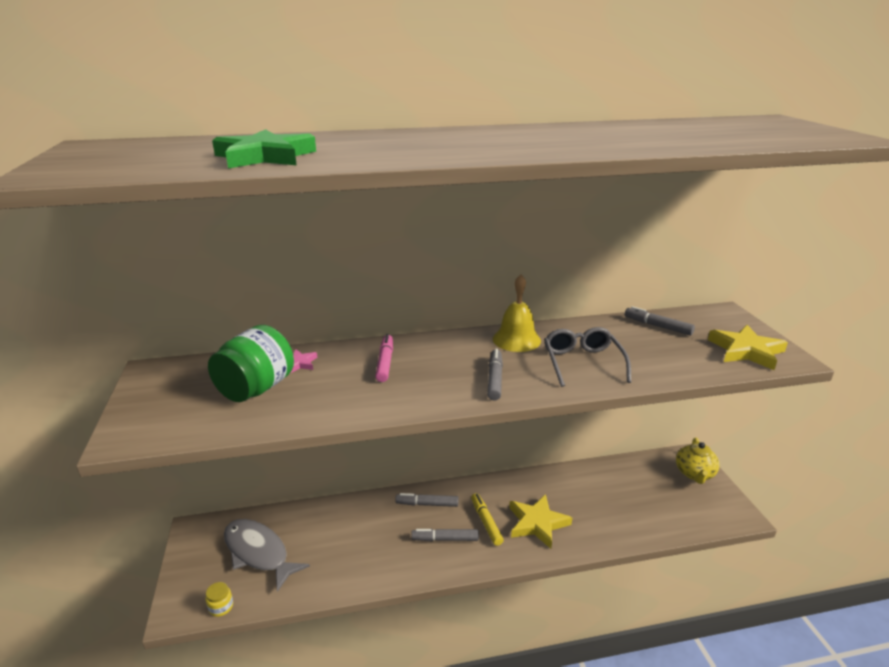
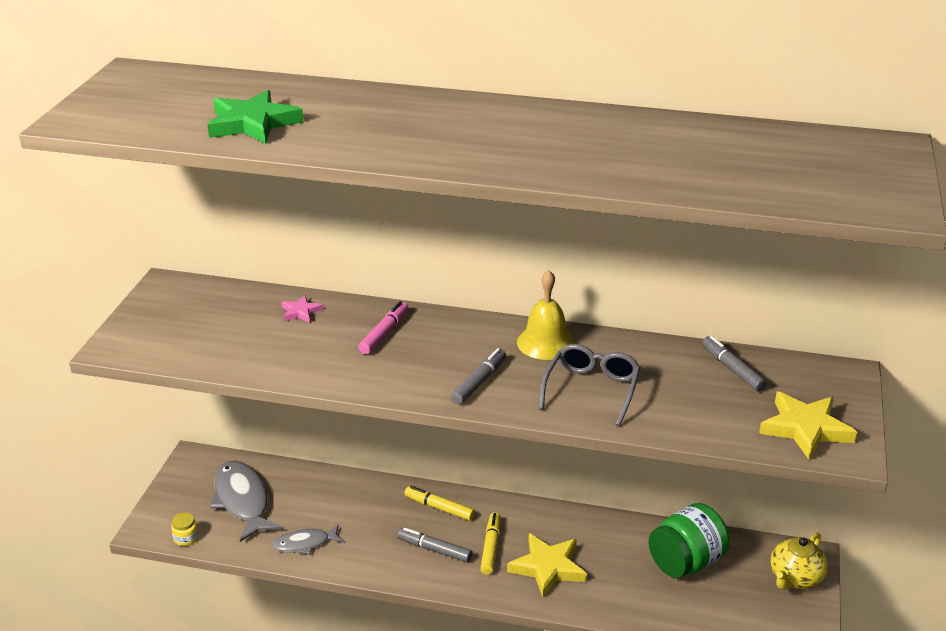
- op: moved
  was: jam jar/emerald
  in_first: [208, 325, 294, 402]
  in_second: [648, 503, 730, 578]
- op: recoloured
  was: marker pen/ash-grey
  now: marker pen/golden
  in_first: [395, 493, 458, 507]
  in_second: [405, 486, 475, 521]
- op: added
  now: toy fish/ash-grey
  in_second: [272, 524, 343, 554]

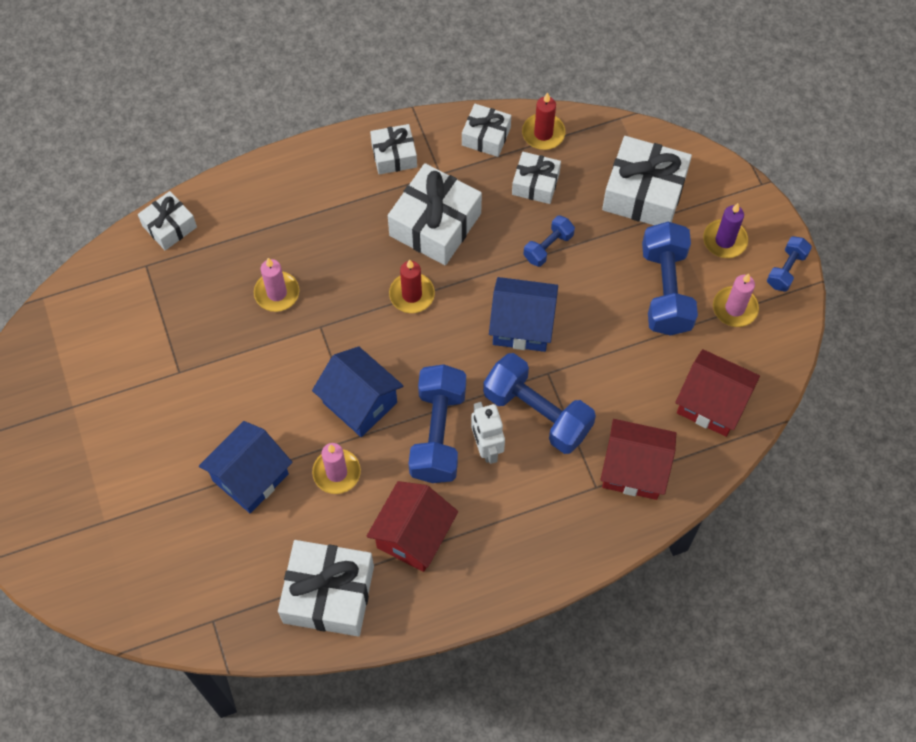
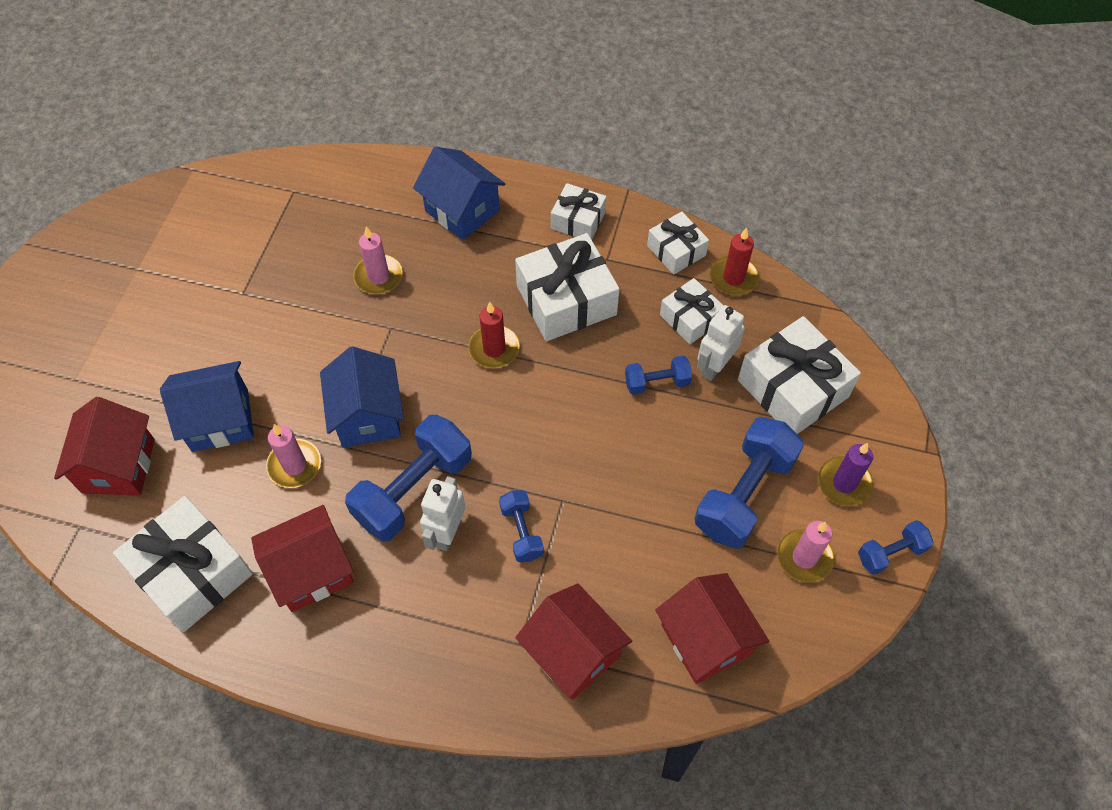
- op: removed
  was: gift/white
  in_first: [138, 191, 197, 250]
- op: moved
  was: cottage/blue
  in_first: [489, 277, 558, 352]
  in_second: [413, 147, 505, 240]
- op: resized
  was: dumbbell/blue
  in_first: [483, 353, 596, 454]
  in_second: [499, 490, 544, 562]
  ratio: 0.52
- op: added
  now: robot figure/white
  in_second: [697, 305, 745, 381]
- op: added
  now: cottage/red
  in_second: [54, 397, 155, 496]

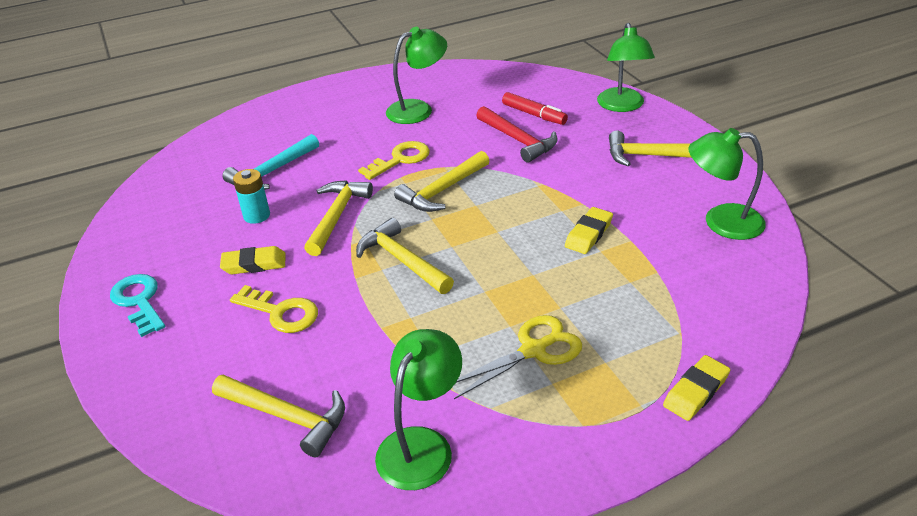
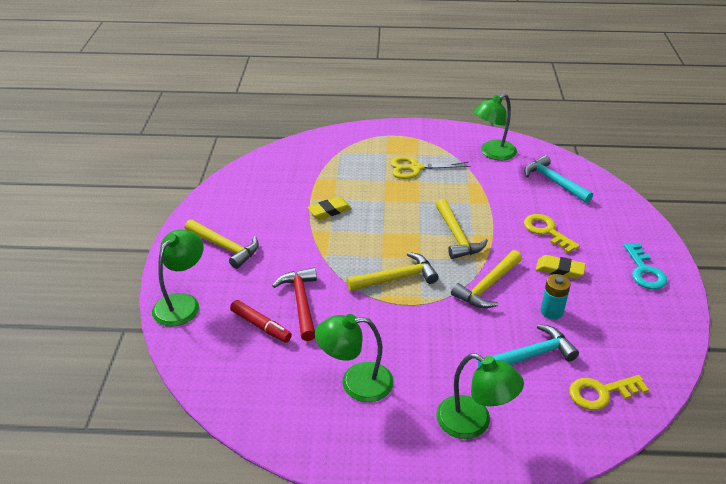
- op: turned
  was: marker pen/red
  in_first: [502, 92, 568, 125]
  in_second: [230, 300, 292, 343]
  clockwise: 150
- op: moved
  was: reading lamp/emerald
  in_first: [689, 128, 766, 240]
  in_second: [436, 353, 524, 439]
- op: moved
  was: door key/golden
  in_first: [358, 141, 430, 180]
  in_second: [569, 375, 649, 410]
- op: removed
  was: pencil eraser/golden
  in_first: [663, 355, 730, 421]
- op: recoloured
  was: claw hammer/golden
  now: claw hammer/turquoise
  in_first: [212, 375, 345, 458]
  in_second: [524, 155, 593, 203]

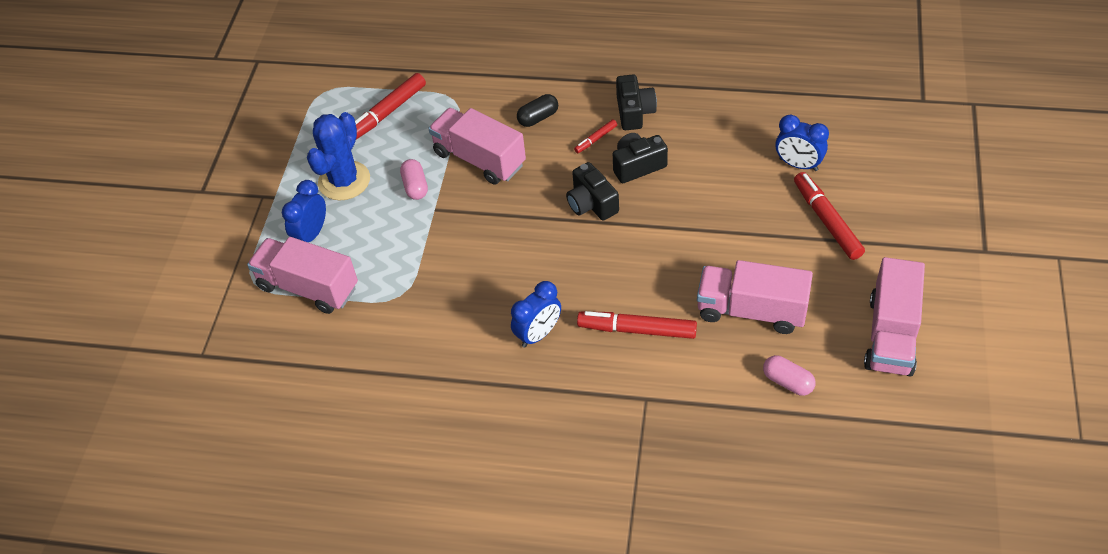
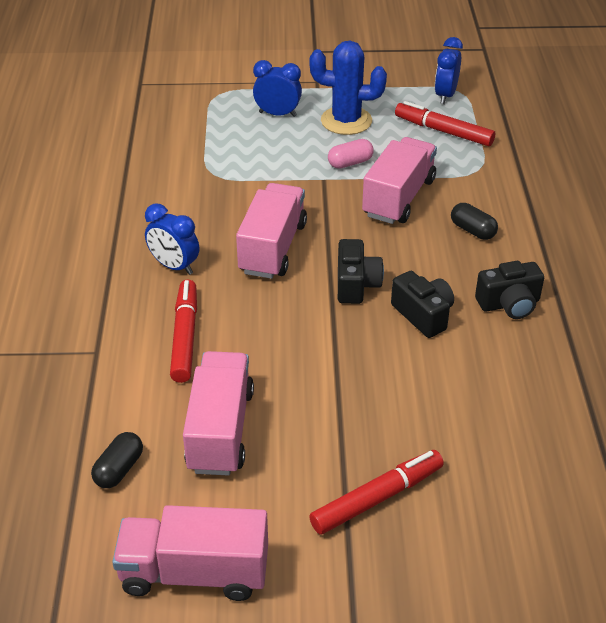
- op: moved
  was: bedside clock/blue
  in_first: [775, 115, 829, 171]
  in_second: [435, 37, 463, 104]
- op: removed
  was: marker pen/red
  in_first: [574, 119, 617, 153]
- op: turned
  was: compact camera/black
  in_first: [566, 162, 619, 221]
  in_second: [338, 239, 384, 304]
  clockwise: 135
- op: moved
  was: truck/pink
  in_first: [247, 237, 358, 314]
  in_second: [236, 183, 307, 279]
- op: recoloured
  was: capsule/pink
  now: capsule/black
  in_first: [763, 355, 816, 396]
  in_second: [91, 432, 143, 488]

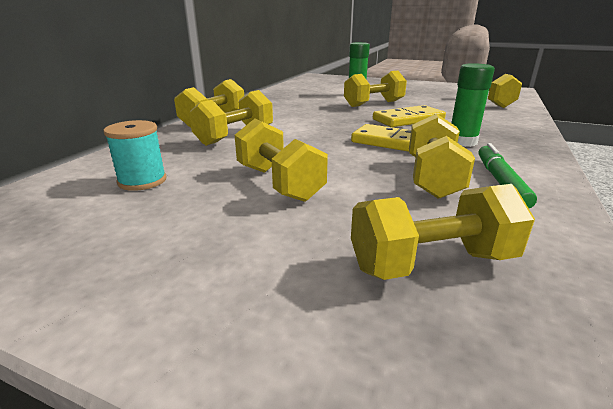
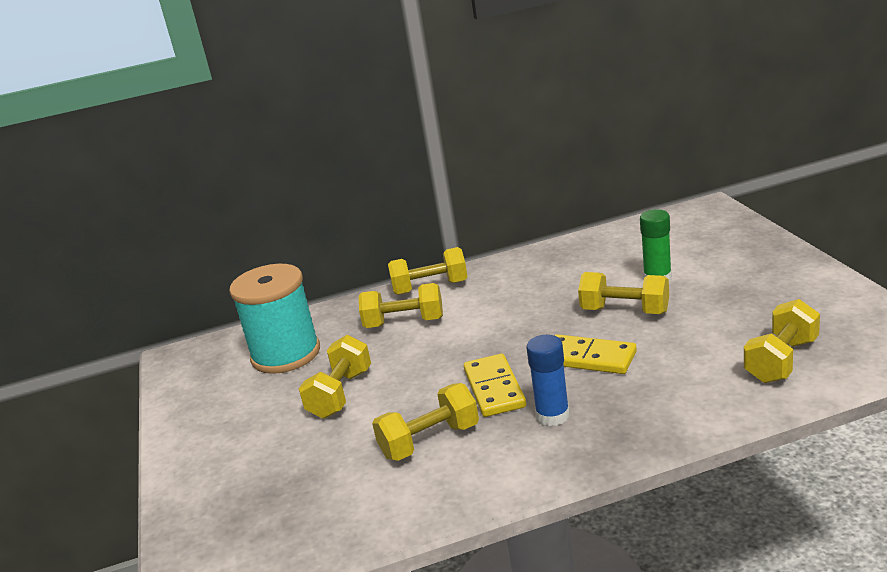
- op: recoloured
  was: glue/emerald
  now: glue/blue
  in_first: [451, 63, 495, 147]
  in_second: [526, 335, 570, 426]
- op: resized
  was: bobbin/turquoise
  in_first: [103, 120, 166, 191]
  in_second: [229, 264, 320, 374]
  ratio: 1.99
- op: removed
  was: marker pen/emerald
  in_first: [479, 143, 537, 208]
- op: removed
  was: dumbbell/golden
  in_first: [351, 184, 535, 280]

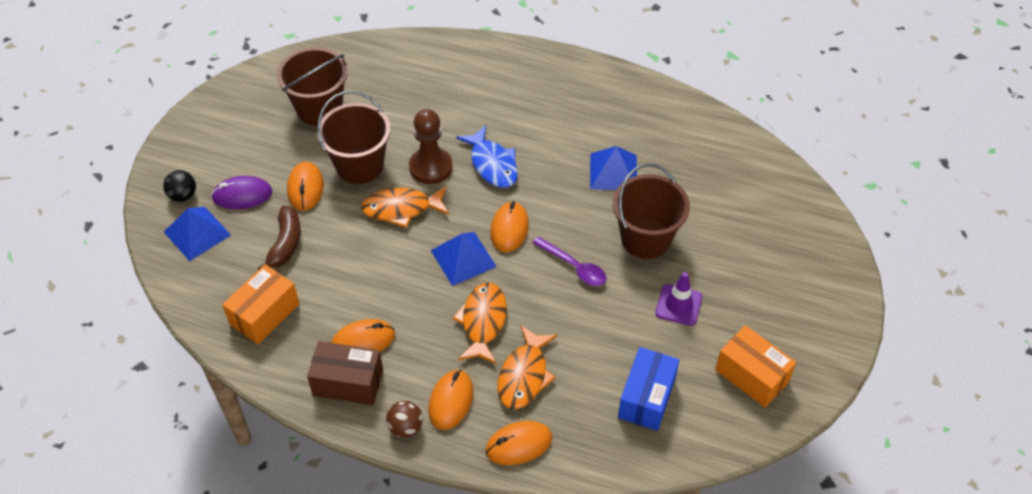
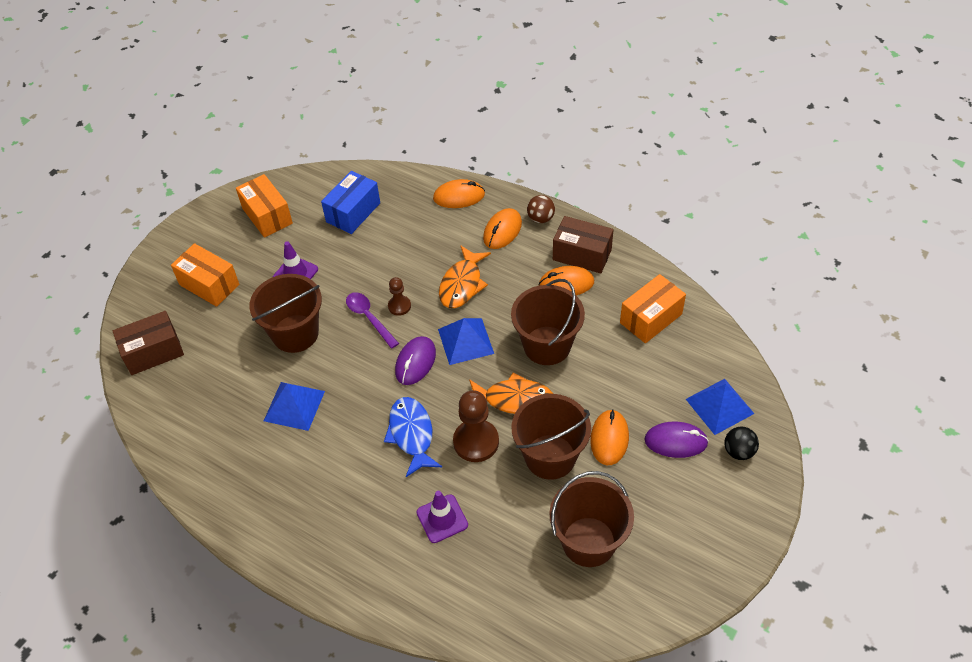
- op: recoloured
  was: mouse/bright orange
  now: mouse/violet
  in_first: [490, 201, 529, 252]
  in_second: [395, 336, 436, 385]
- op: removed
  was: toy banana/russet
  in_first: [258, 206, 301, 270]
- op: removed
  was: toy fish/bright orange
  in_first: [497, 325, 557, 409]
- op: added
  now: parcel/bright orange
  in_second: [171, 243, 239, 307]
- op: added
  now: chess pawn/russet
  in_second: [388, 277, 411, 316]
- op: added
  now: sand bucket/russet
  in_second: [511, 279, 585, 365]
- op: added
  now: parcel/russet
  in_second: [113, 311, 184, 375]
- op: added
  now: safety cone/violet
  in_second: [417, 491, 468, 543]

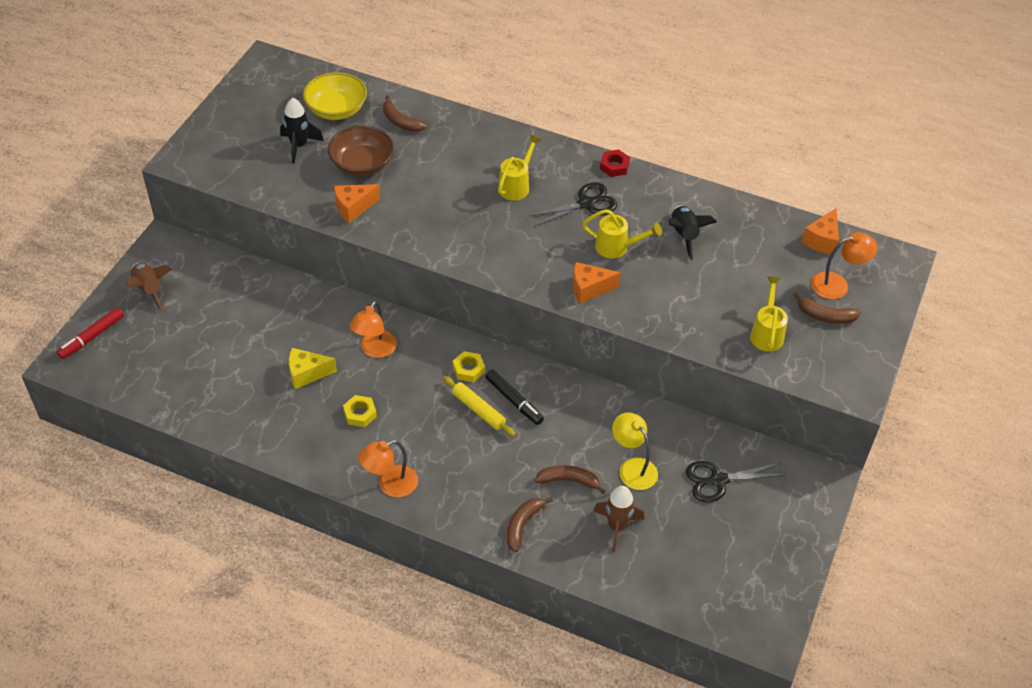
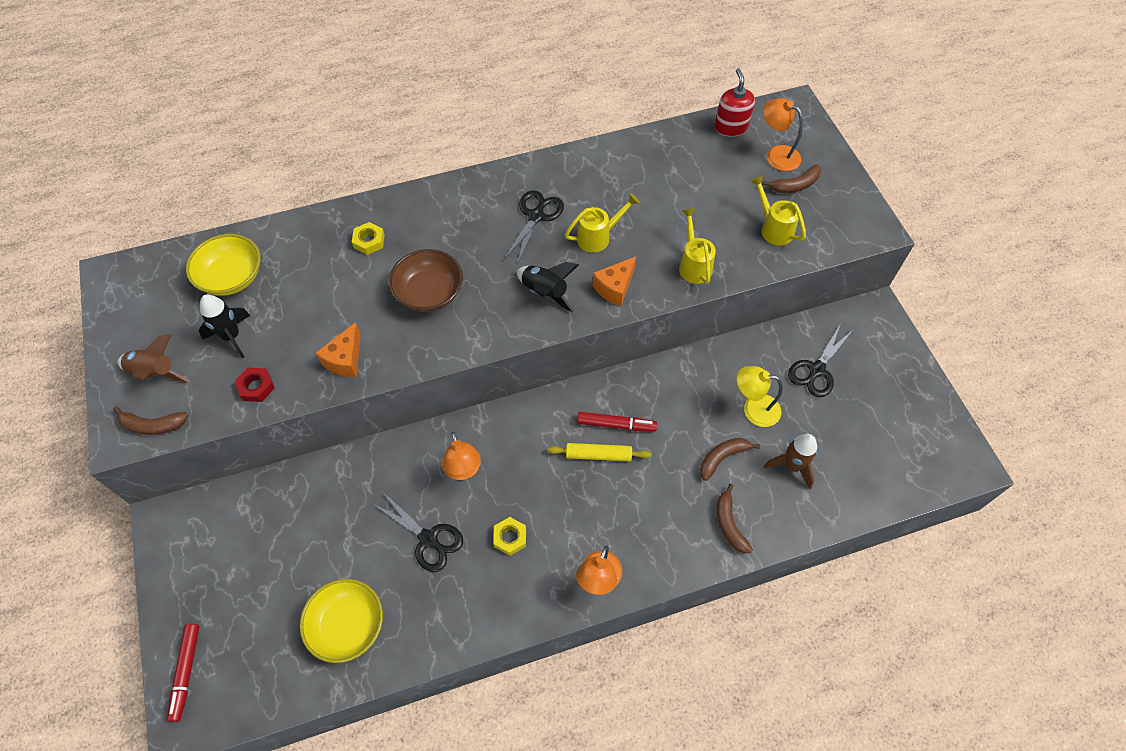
- op: moved
  was: toy banana/russet
  in_first: [383, 95, 426, 132]
  in_second: [113, 406, 188, 435]
- op: moved
  was: serving bowl/russet
  in_first: [328, 126, 394, 176]
  in_second: [389, 249, 463, 312]
- op: moved
  was: watering can/golden
  in_first: [498, 135, 541, 201]
  in_second: [679, 208, 716, 284]
- op: moved
  was: hex nut/red
  in_first: [600, 149, 630, 177]
  in_second: [235, 367, 275, 402]
- op: moved
  was: rocket/black
  in_first: [668, 206, 717, 260]
  in_second: [517, 262, 578, 313]
- op: replaced
  was: piece of cheese/bright orange
  now: soap dispenser/red
  in_first: [802, 208, 839, 254]
  in_second: [715, 68, 755, 137]
- op: turned
  was: reading lamp/bright orange
  in_first: [811, 232, 878, 299]
  in_second: [763, 98, 803, 171]
  clockwise: -90
- op: moved
  was: rocket/russet
  in_first: [126, 263, 172, 311]
  in_second: [118, 334, 190, 383]
- op: replaced
  was: piece of cheese/golden
  now: scissors/black
  in_first: [289, 348, 337, 389]
  in_second: [373, 493, 463, 572]
- op: moved
  was: hex nut/golden
  in_first: [453, 351, 485, 382]
  in_second: [352, 222, 385, 255]
- op: recoloured
  was: marker pen/black
  now: marker pen/red
  in_first: [485, 369, 544, 425]
  in_second: [577, 412, 657, 432]
- op: added
  now: serving bowl/golden
  in_second: [300, 579, 383, 663]

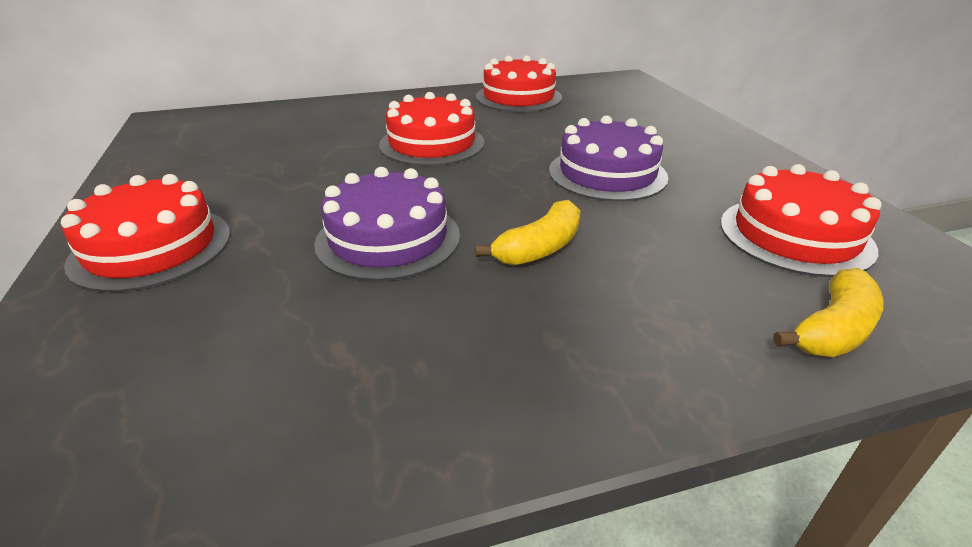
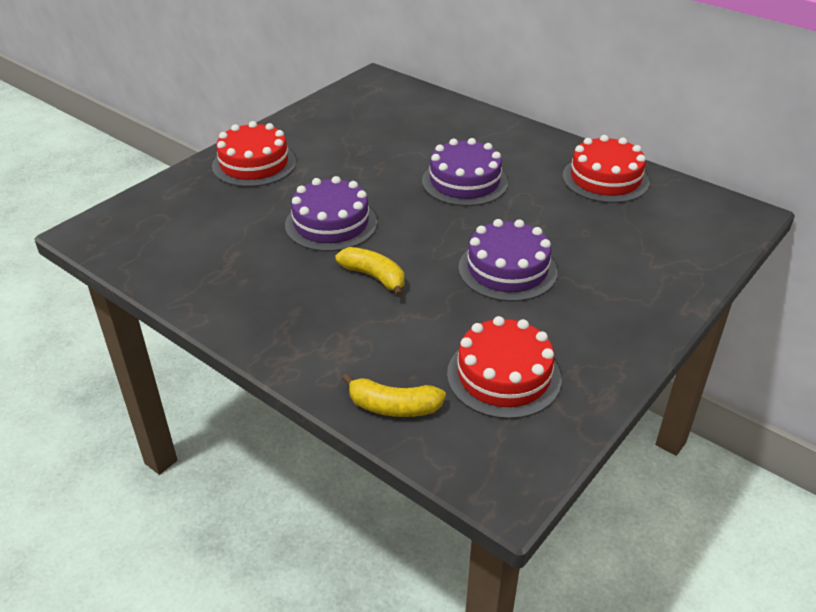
- op: recoloured
  was: cake/red
  now: cake/violet
  in_first: [379, 92, 484, 166]
  in_second: [422, 138, 508, 206]
- op: turned
  was: toy banana/golden
  in_first: [475, 200, 581, 266]
  in_second: [336, 247, 404, 297]
  clockwise: -150

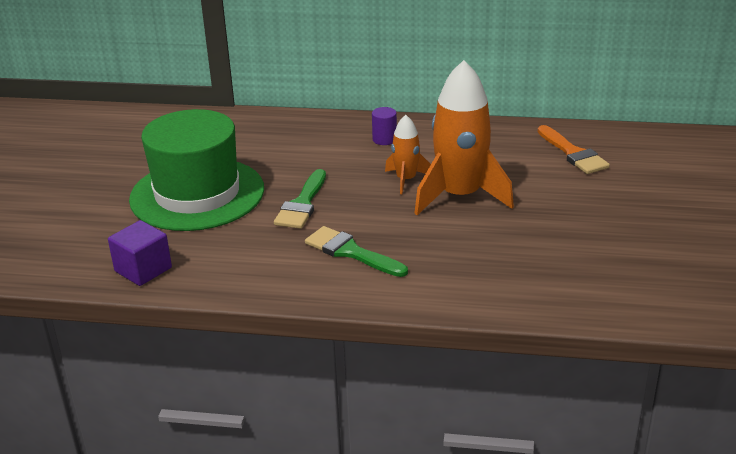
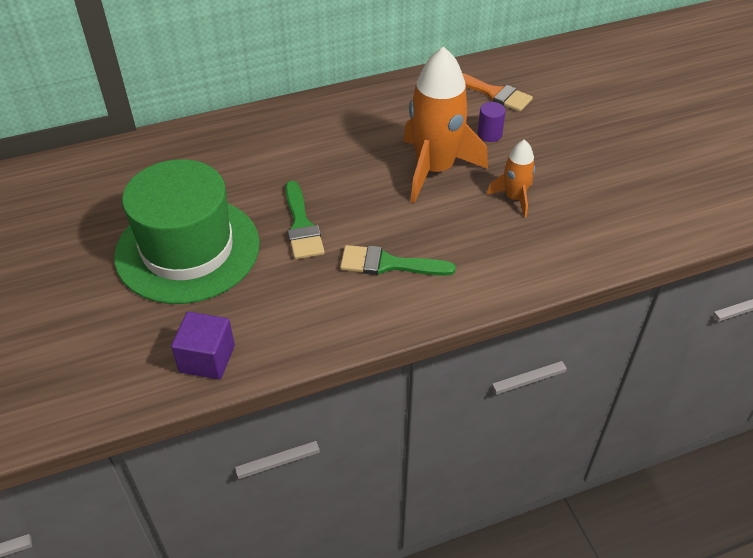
- op: moved
  was: cylinder shape/violet
  in_first: [372, 107, 397, 145]
  in_second: [477, 102, 506, 142]
- op: moved
  was: rocket/bright orange
  in_first: [385, 115, 431, 194]
  in_second: [487, 139, 535, 217]

